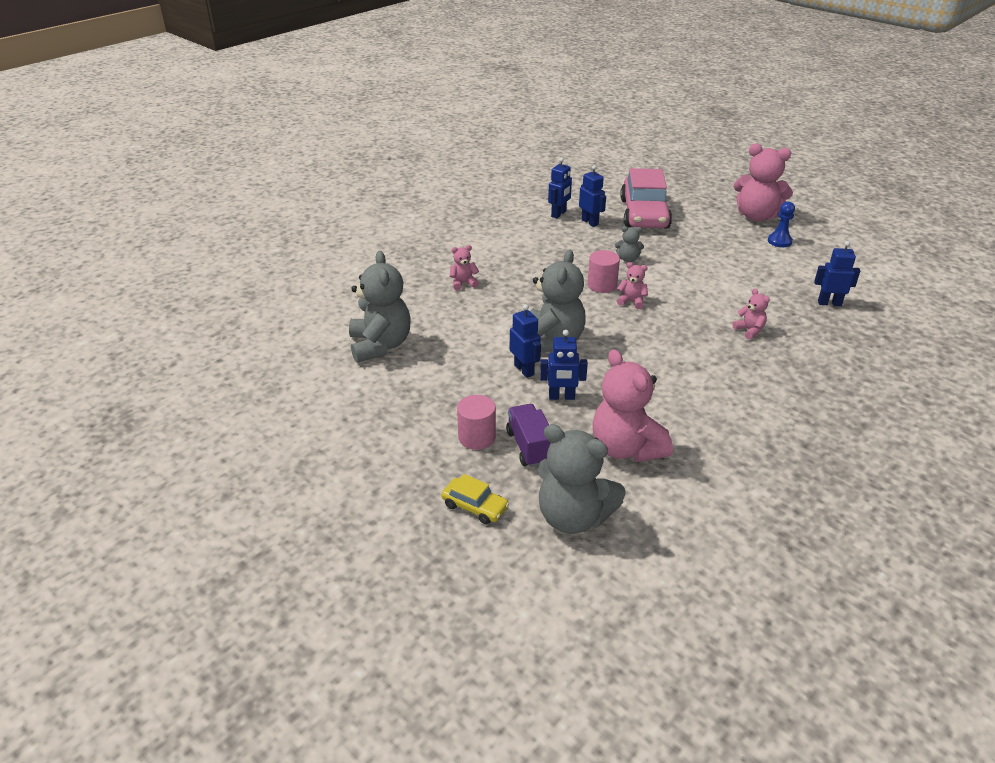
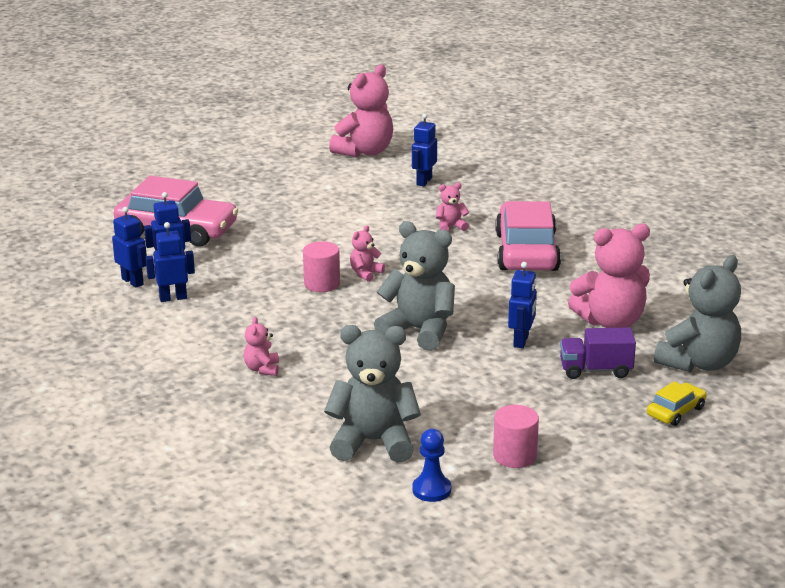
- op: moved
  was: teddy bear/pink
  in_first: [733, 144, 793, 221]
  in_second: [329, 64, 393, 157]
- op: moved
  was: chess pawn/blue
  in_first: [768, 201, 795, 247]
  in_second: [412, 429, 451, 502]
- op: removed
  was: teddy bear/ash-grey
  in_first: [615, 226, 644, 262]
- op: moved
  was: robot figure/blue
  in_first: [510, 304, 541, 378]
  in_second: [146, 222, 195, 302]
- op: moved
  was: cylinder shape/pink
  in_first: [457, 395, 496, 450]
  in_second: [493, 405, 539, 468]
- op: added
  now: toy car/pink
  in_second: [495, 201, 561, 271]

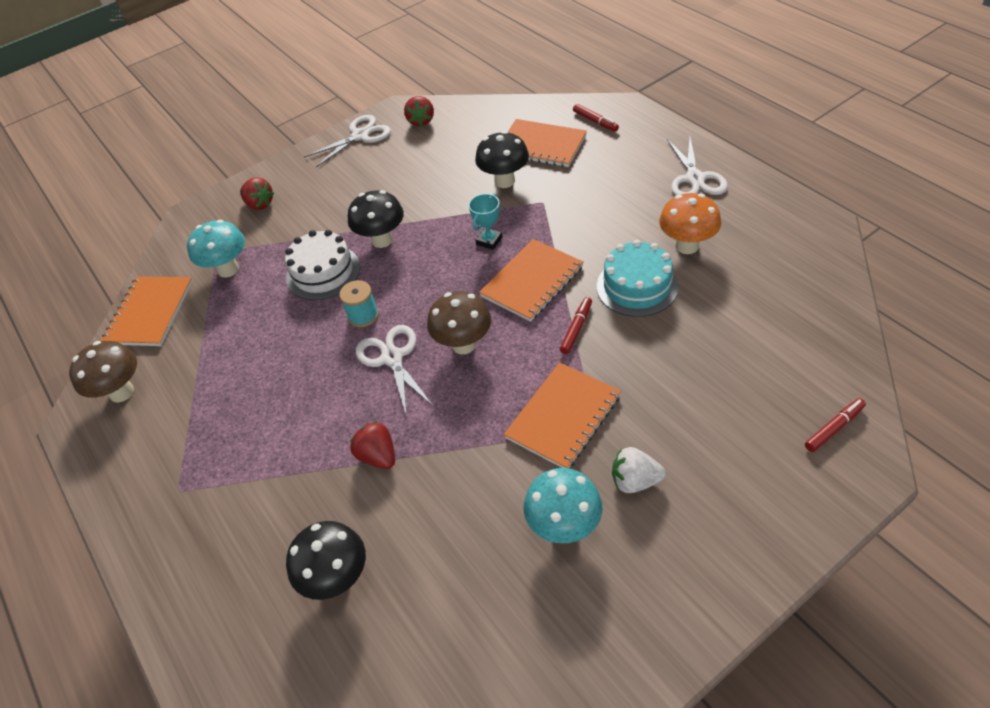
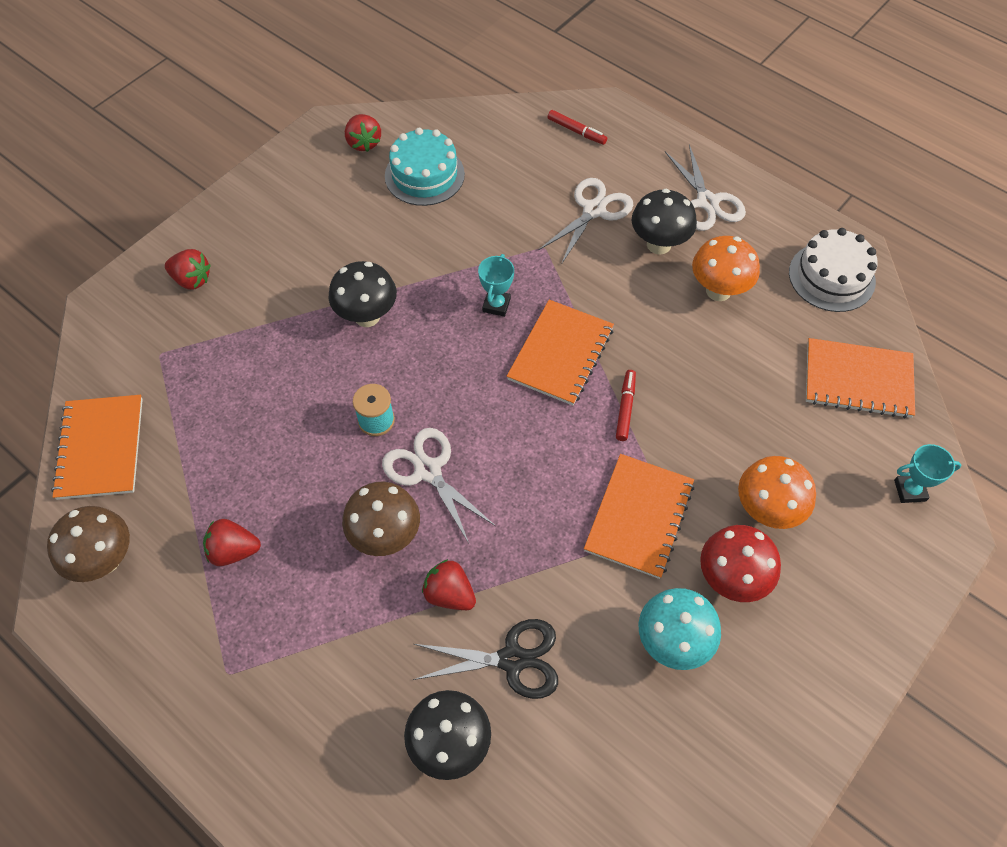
- op: moved
  was: scissors/white
  in_first: [304, 115, 391, 167]
  in_second: [539, 178, 633, 263]
- op: moved
  was: exercise book/bright orange
  in_first: [508, 119, 587, 167]
  in_second: [806, 338, 915, 418]
- op: moved
  was: mushroom/black
  in_first: [475, 131, 529, 188]
  in_second: [632, 189, 697, 255]
- op: removed
  was: mushroom/turquoise
  in_first: [187, 220, 245, 278]
- op: moved
  was: cake/white
  in_first: [285, 230, 360, 300]
  in_second: [789, 228, 877, 312]
- op: moved
  was: cake/turquoise
  in_first: [597, 240, 678, 317]
  in_second: [385, 128, 465, 206]
- op: moved
  was: mushroom/russet
  in_first: [427, 291, 491, 354]
  in_second: [342, 482, 420, 556]
- op: replaced
  was: marker pen/red
  now: award cup/turquoise
  in_first: [805, 398, 866, 452]
  in_second: [894, 444, 961, 503]
- op: replaced
  was: toy strawberry/white
  now: mushroom/red
  in_first: [612, 447, 666, 493]
  in_second: [700, 525, 781, 602]
- op: added
  now: mushroom/bright orange
  in_second: [738, 456, 816, 529]
- op: added
  now: toy strawberry/red
  in_second: [203, 519, 261, 566]
- op: added
  now: scissors/black
  in_second: [413, 619, 558, 699]

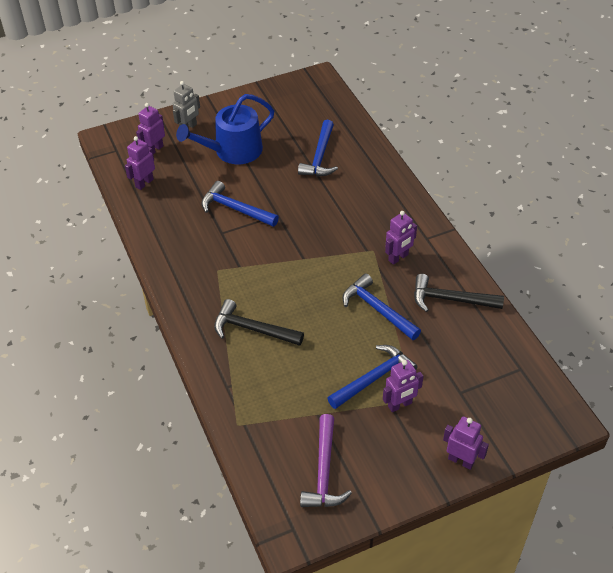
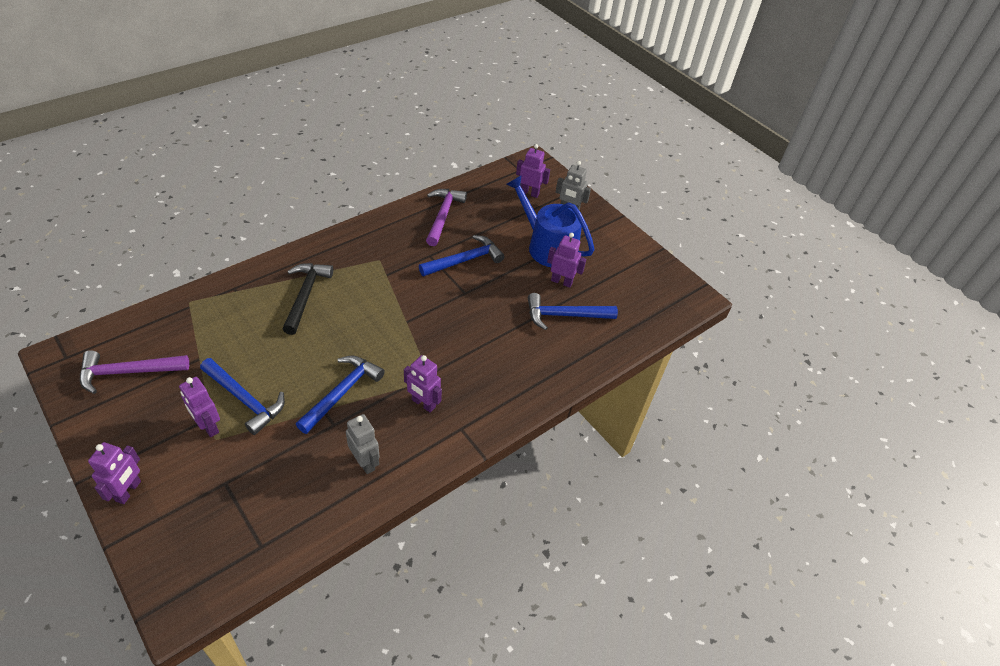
- op: moved
  was: robot figure/violet
  in_first: [125, 136, 155, 190]
  in_second: [547, 233, 586, 288]
- op: turned
  was: claw hammer/blue
  in_first: [201, 181, 279, 227]
  in_second: [419, 235, 505, 276]
  clockwise: 45
- op: replaced
  was: claw hammer/black
  now: robot figure/ash-grey
  in_first: [414, 274, 504, 312]
  in_second: [346, 414, 380, 474]
- op: added
  now: claw hammer/violet
  in_second: [426, 189, 467, 246]

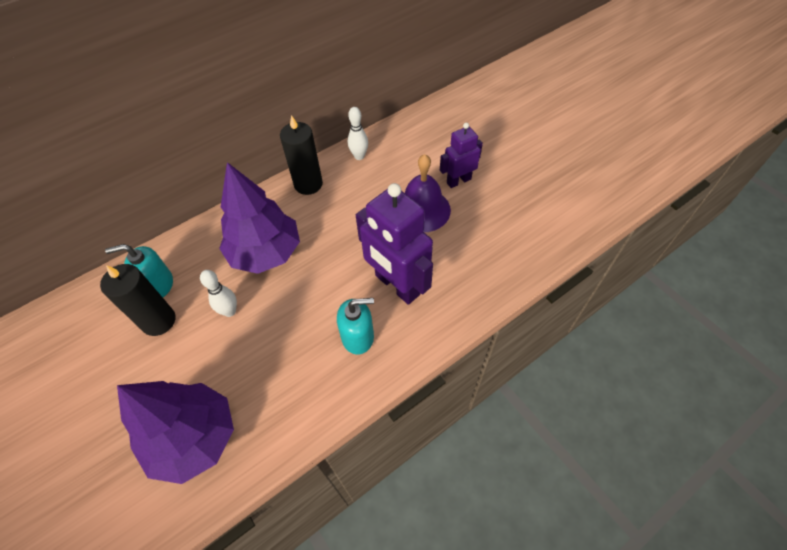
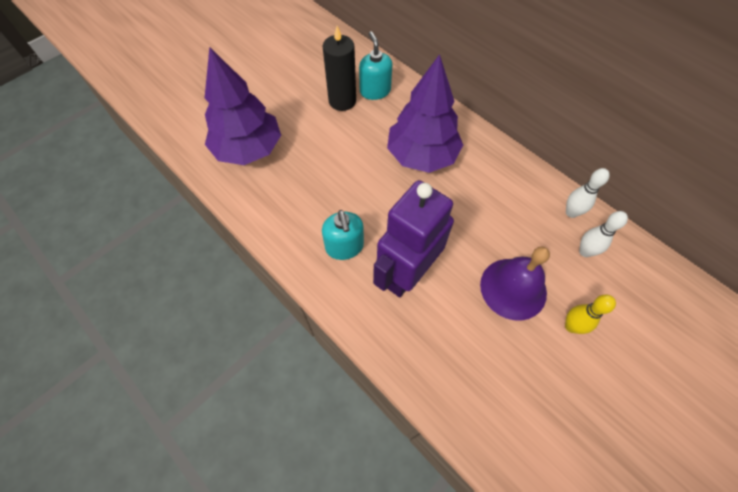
- op: removed
  was: wax candle/black
  in_first: [280, 115, 323, 195]
- op: replaced
  was: robot figure/violet
  now: bowling pin/golden
  in_first: [440, 122, 483, 188]
  in_second: [565, 294, 616, 334]
- op: moved
  was: bowling pin/white
  in_first: [200, 270, 237, 317]
  in_second: [579, 211, 628, 257]

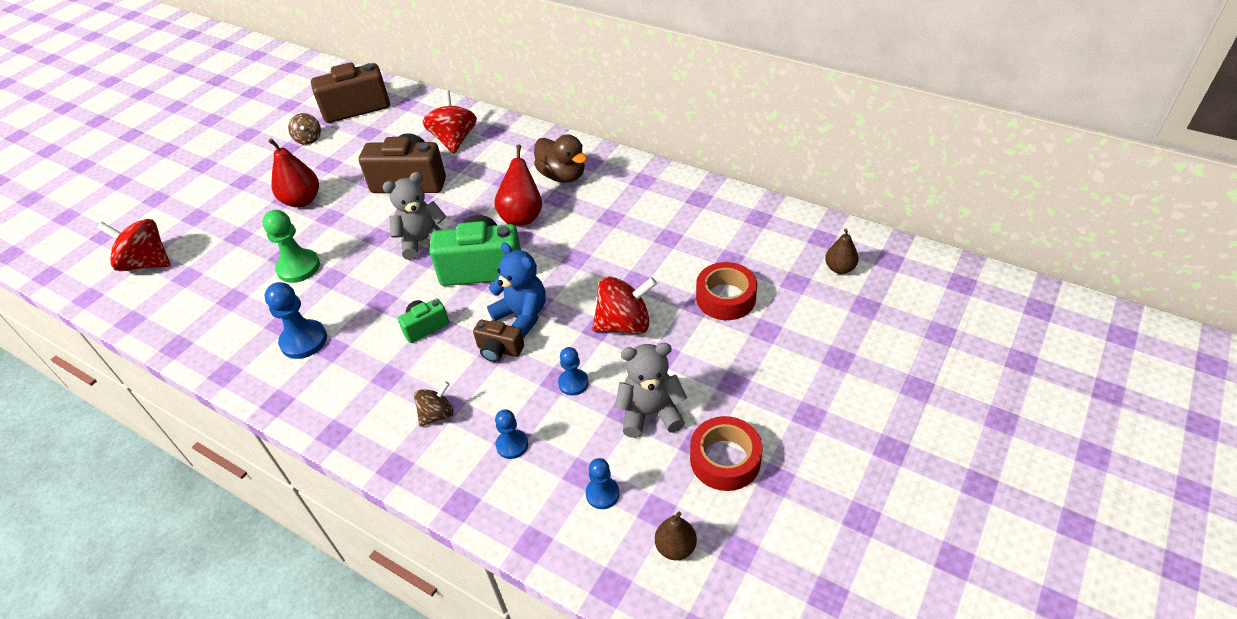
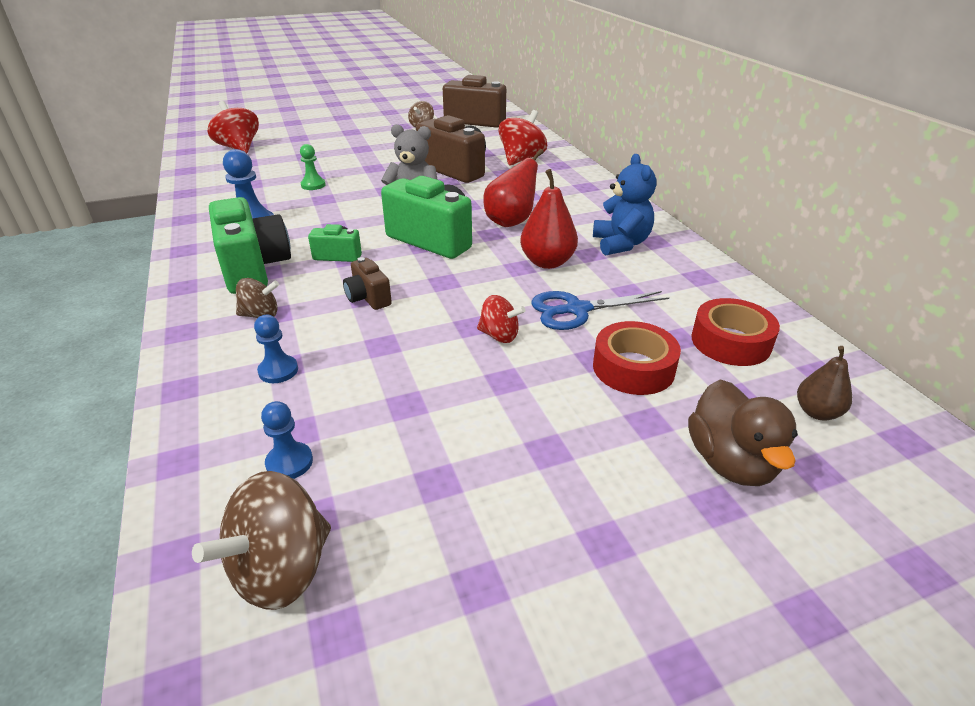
- op: moved
  was: rubber duck/russet
  in_first: [534, 135, 587, 183]
  in_second: [688, 380, 798, 486]
- op: moved
  was: toy pear/red
  in_first: [268, 138, 319, 207]
  in_second: [520, 169, 578, 269]
- op: resized
  was: chess pawn/emerald
  in_first: [262, 210, 320, 283]
  in_second: [300, 144, 326, 190]
  ratio: 0.61
- op: moved
  was: teddy bear/blue
  in_first: [487, 242, 546, 338]
  in_second: [593, 154, 656, 256]
- op: resized
  was: toy top/red
  in_first: [592, 277, 657, 334]
  in_second: [477, 295, 526, 343]
  ratio: 0.59
- op: removed
  was: teddy bear/ash-grey
  in_first: [615, 343, 687, 438]
- op: removed
  was: chess pawn/blue
  in_first: [558, 347, 589, 396]
- op: moved
  was: tape/red
  in_first: [690, 416, 762, 491]
  in_second: [691, 298, 780, 366]
- op: replaced
  was: toy pear/russet
  now: toy top/russet
  in_first: [655, 512, 697, 560]
  in_second: [192, 471, 331, 610]
- op: added
  now: compact camera/emerald
  in_second: [209, 197, 291, 294]
- op: added
  now: scissors/blue
  in_second: [531, 291, 669, 330]

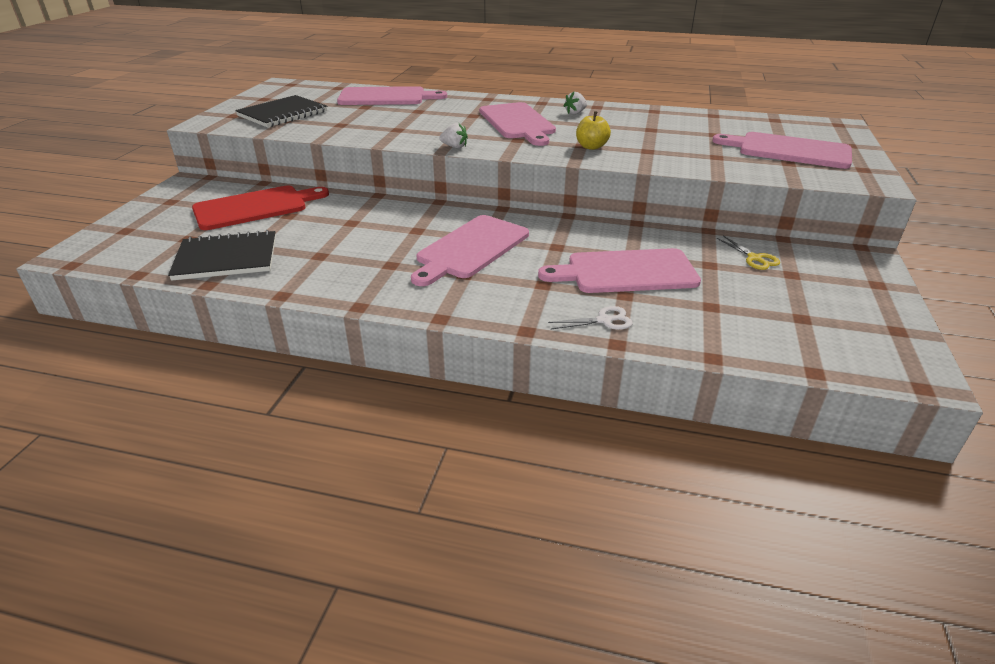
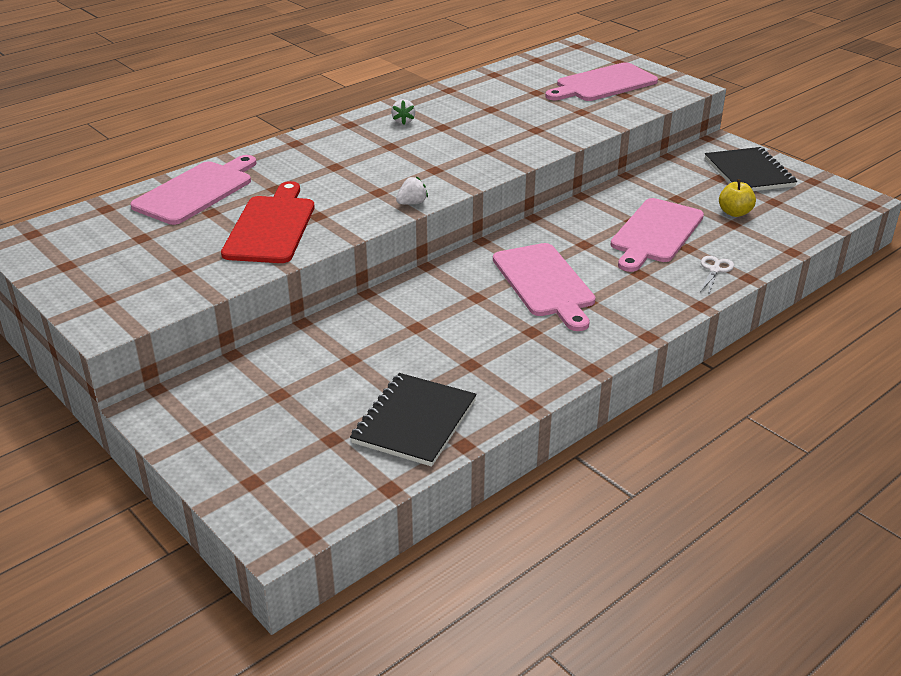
- op: moved
  was: exercise book/black
  in_first: [235, 95, 327, 127]
  in_second: [705, 147, 797, 191]
- op: removed
  was: chopping board/pink
  in_first: [479, 102, 556, 146]
- op: moved
  was: apple fruit/golden
  in_first: [576, 111, 611, 150]
  in_second: [719, 179, 756, 217]
- op: moved
  was: chopping board/red
  in_first: [192, 185, 329, 230]
  in_second: [221, 181, 315, 263]
- op: removed
  was: scissors/golden
  in_first: [717, 236, 780, 270]

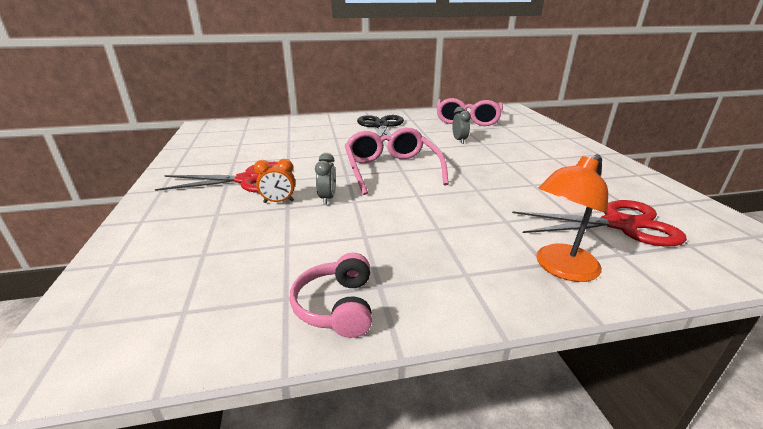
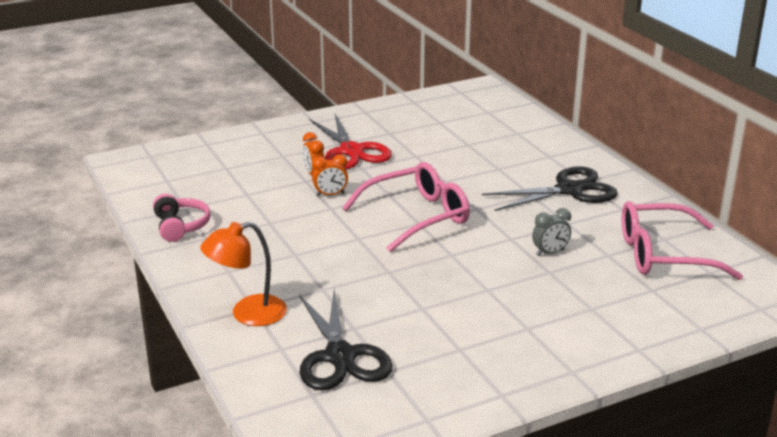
- op: recoloured
  was: bedside clock/ash-grey
  now: bedside clock/bright orange
  in_first: [315, 153, 336, 205]
  in_second: [312, 154, 348, 197]
- op: turned
  was: reading lamp/bright orange
  in_first: [536, 154, 608, 282]
  in_second: [200, 222, 287, 326]
  clockwise: -60
- op: recoloured
  was: scissors/red
  now: scissors/black
  in_first: [512, 200, 687, 246]
  in_second: [299, 289, 393, 390]
- op: turned
  was: headphones/pink
  in_first: [290, 253, 372, 338]
  in_second: [153, 194, 211, 242]
  clockwise: 90

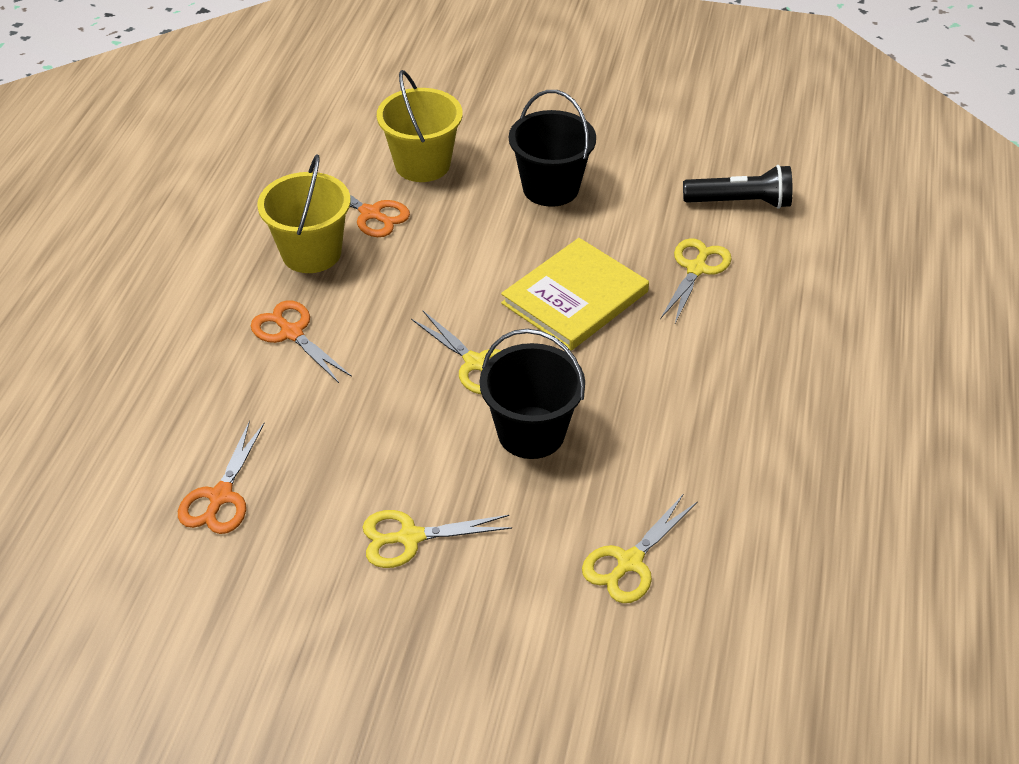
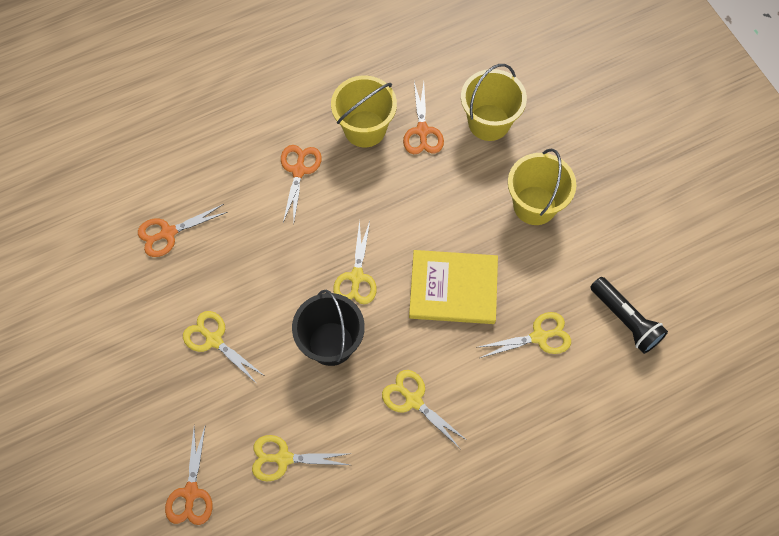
- op: recoloured
  was: sand bucket/black
  now: sand bucket/golden
  in_first: [509, 90, 596, 207]
  in_second: [508, 148, 576, 225]
- op: added
  now: scissors/golden
  in_second: [382, 370, 468, 448]
- op: added
  now: scissors/bright orange
  in_second: [165, 427, 213, 525]

